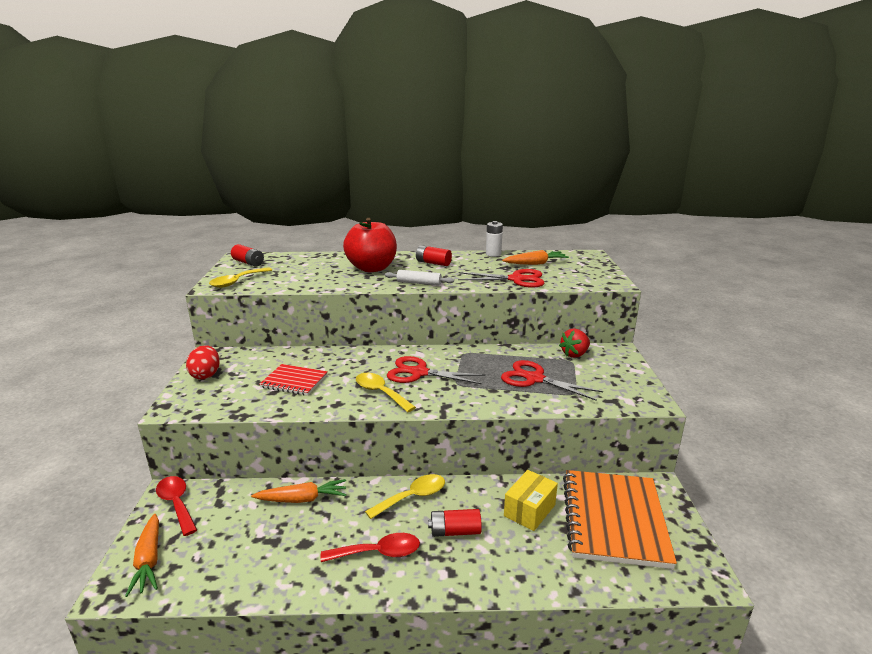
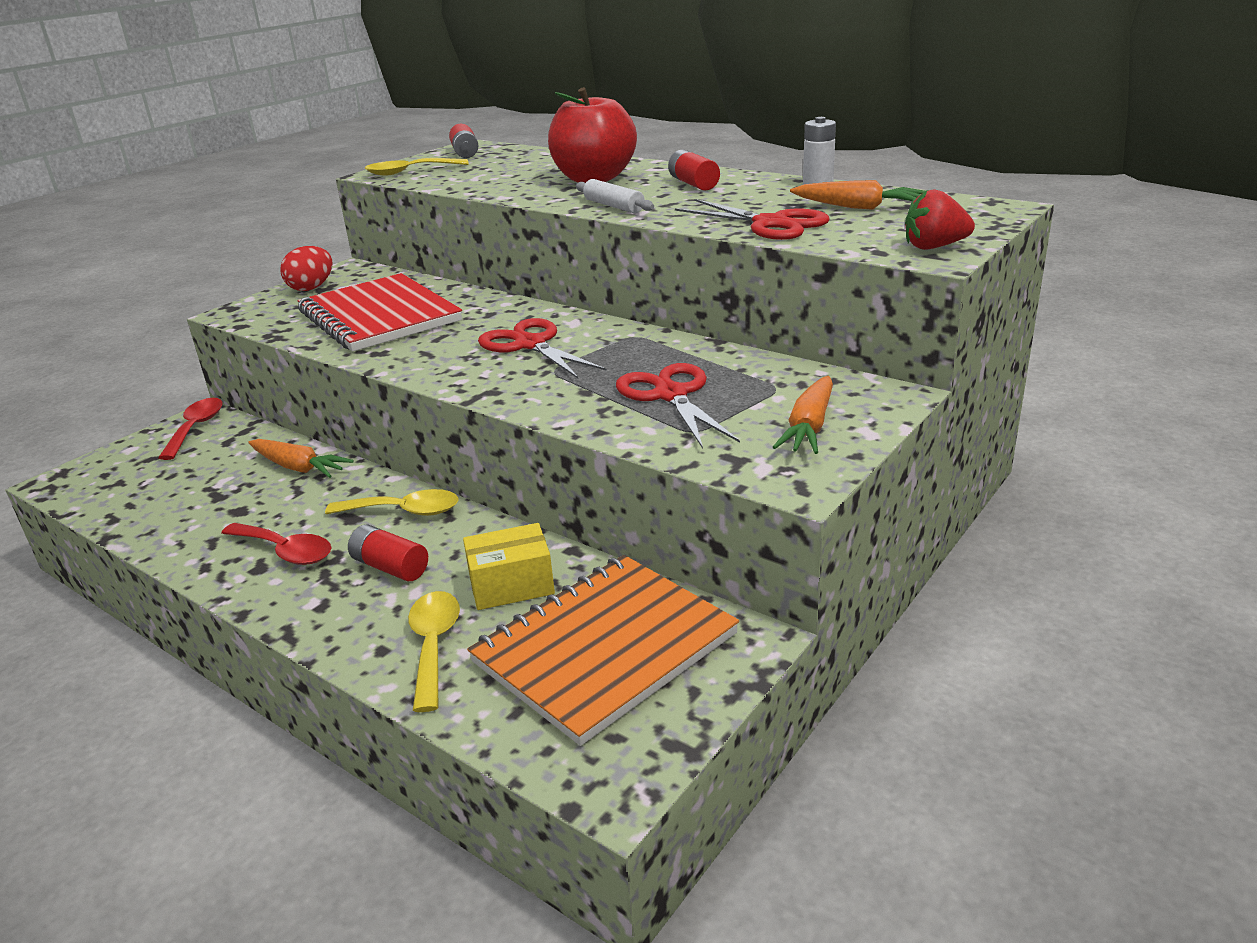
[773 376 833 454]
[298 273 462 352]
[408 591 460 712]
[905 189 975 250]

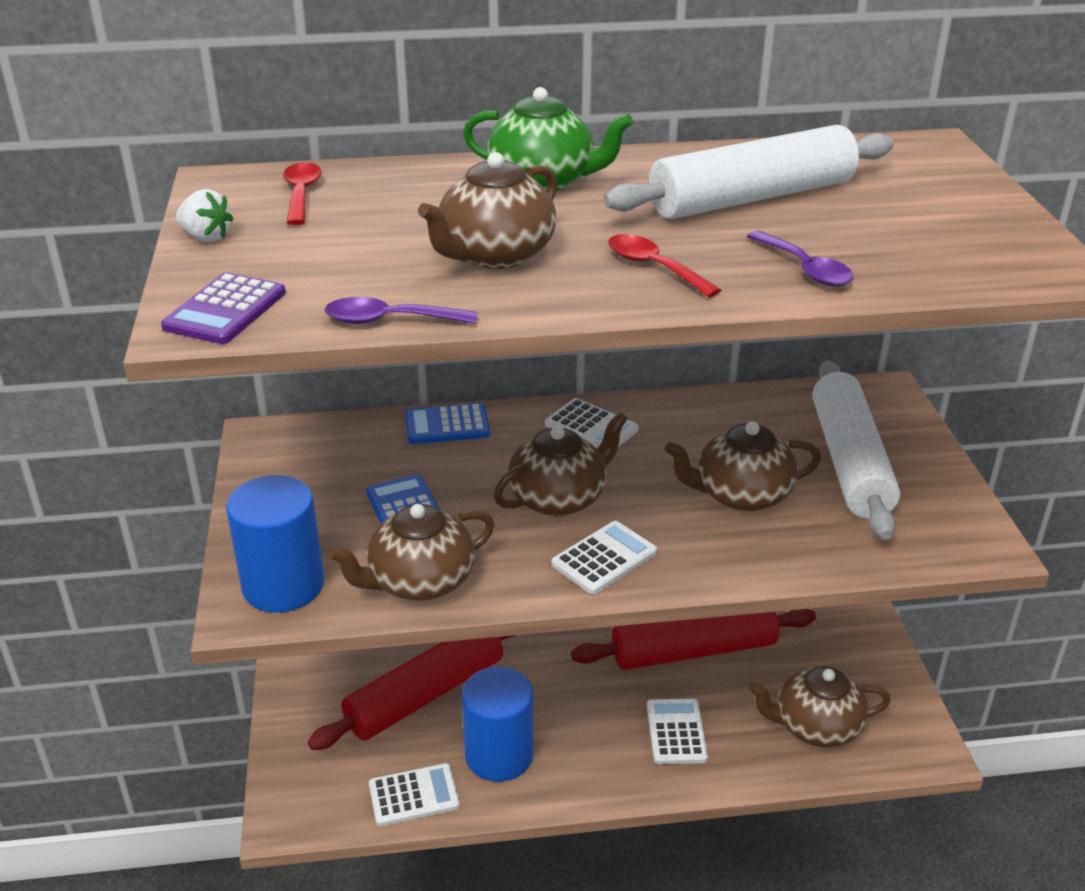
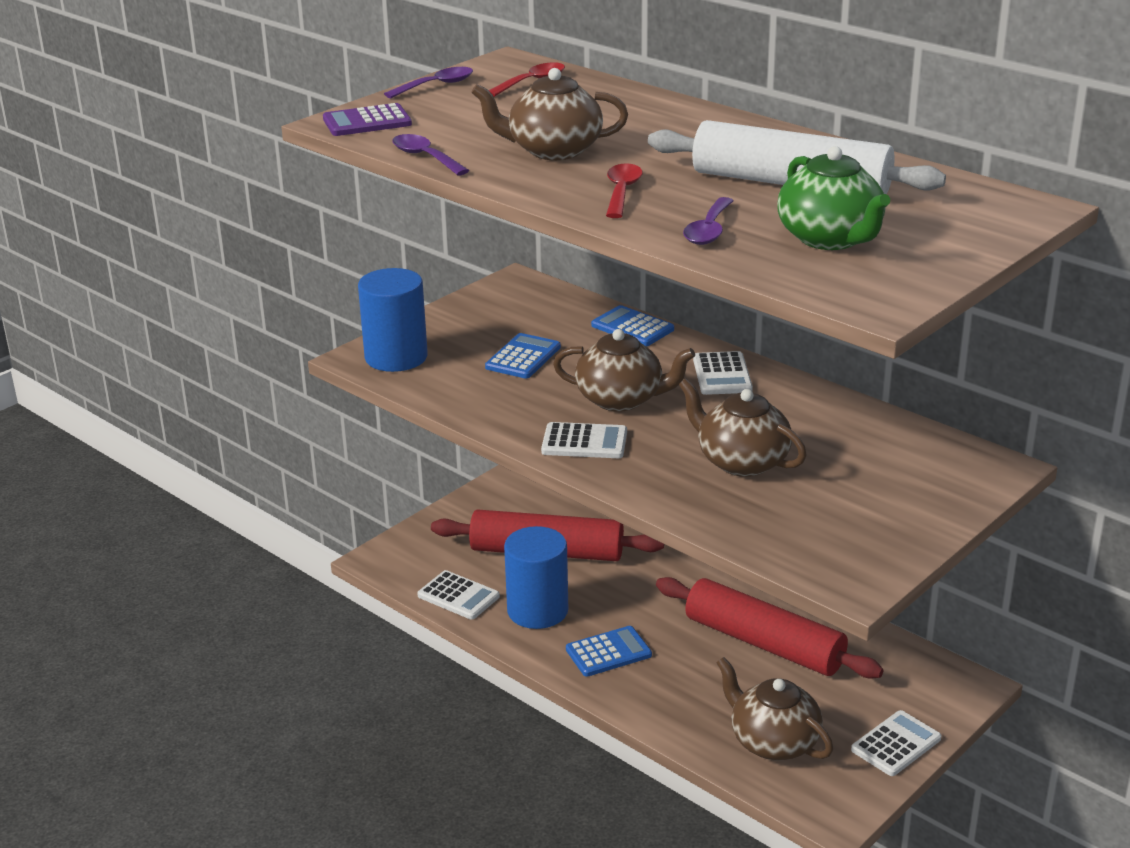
[384 67 473 98]
[328 504 494 601] (first image)
[777 146 890 250]
[851 710 941 776]
[812 360 900 540] (first image)
[566 626 652 677]

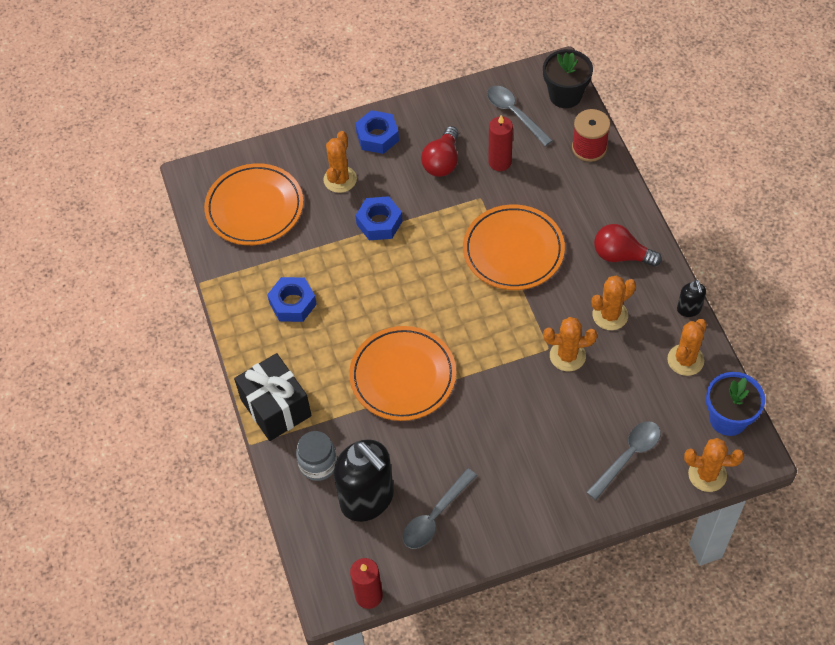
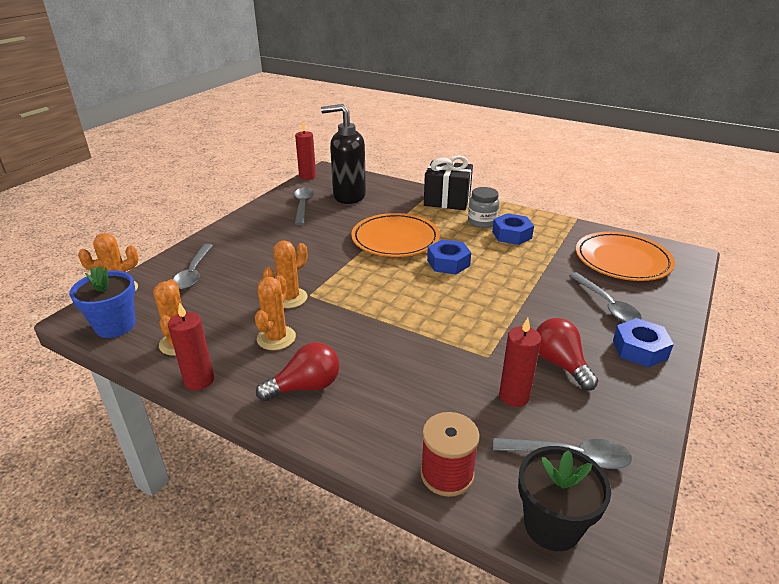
[468 187 499 228]
[569 273 642 322]
[427 239 471 274]
[463 205 565 290] (first image)
[168 302 214 390]

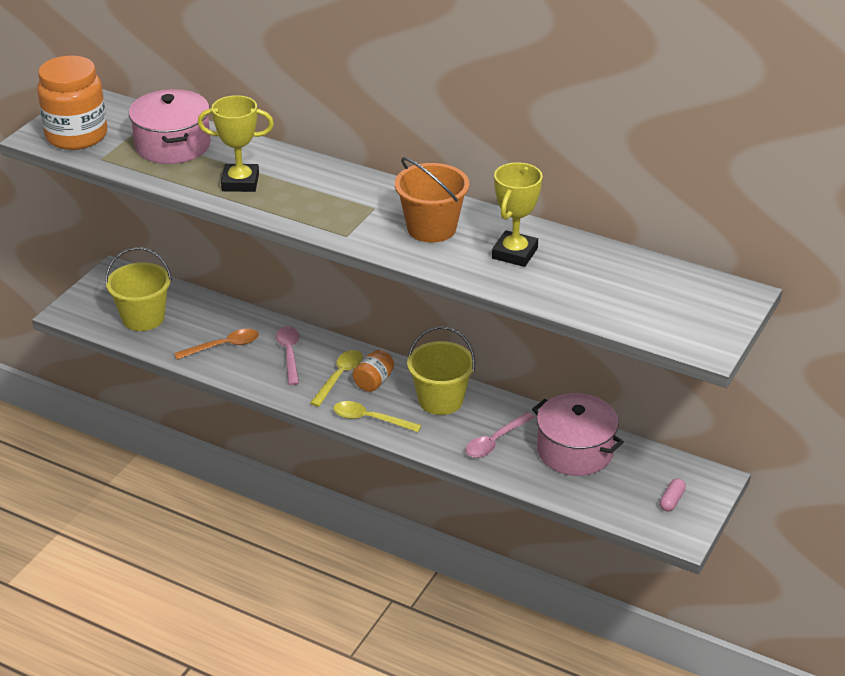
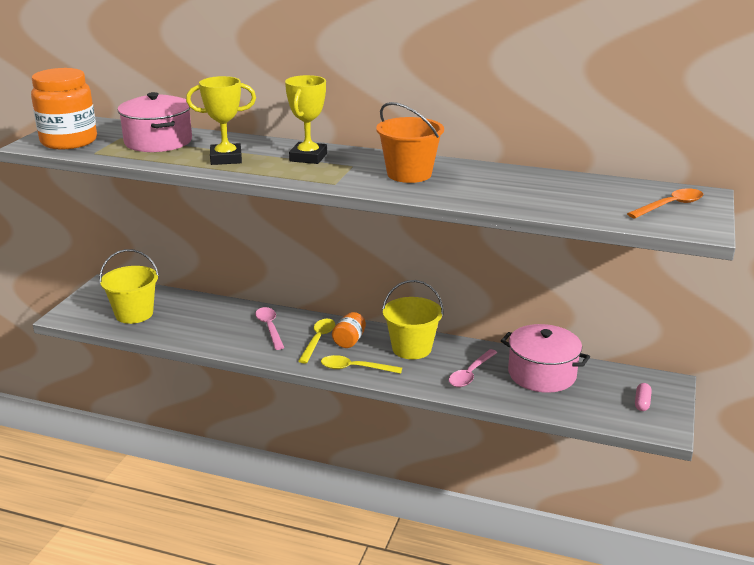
[627 188 703 219]
[285 75 327 164]

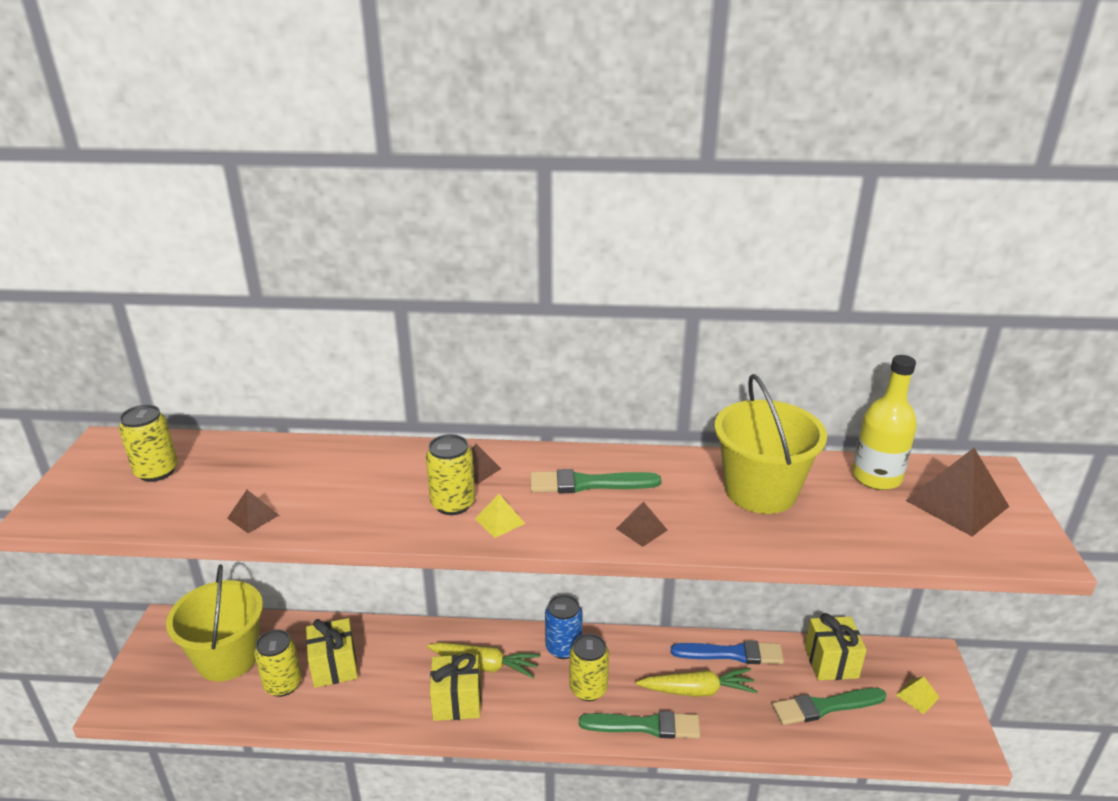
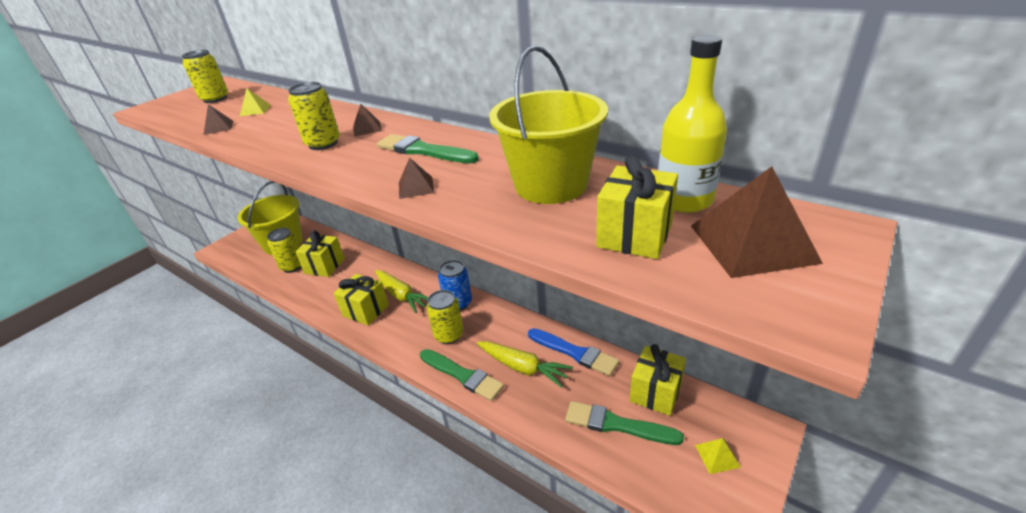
[240 88 271 116]
[596 155 678 259]

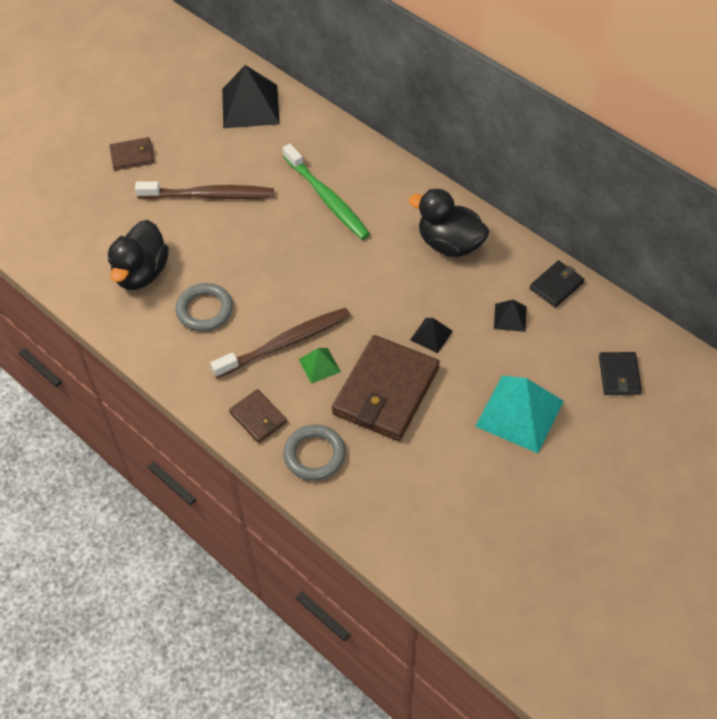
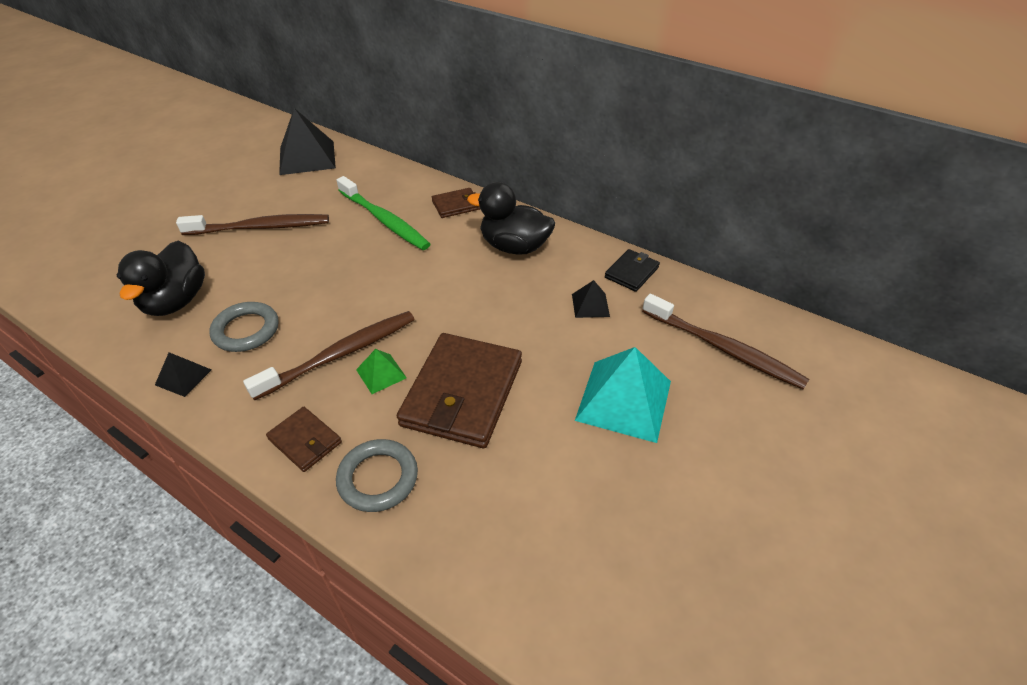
[432 188 480 218]
[155 352 212 397]
[642 294 809 389]

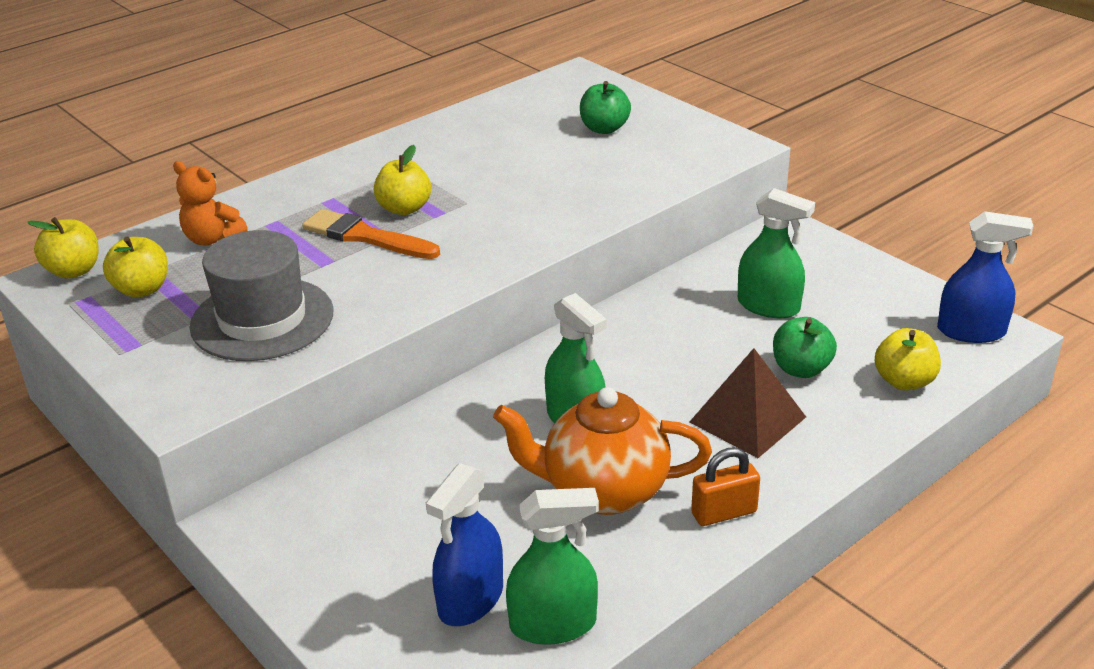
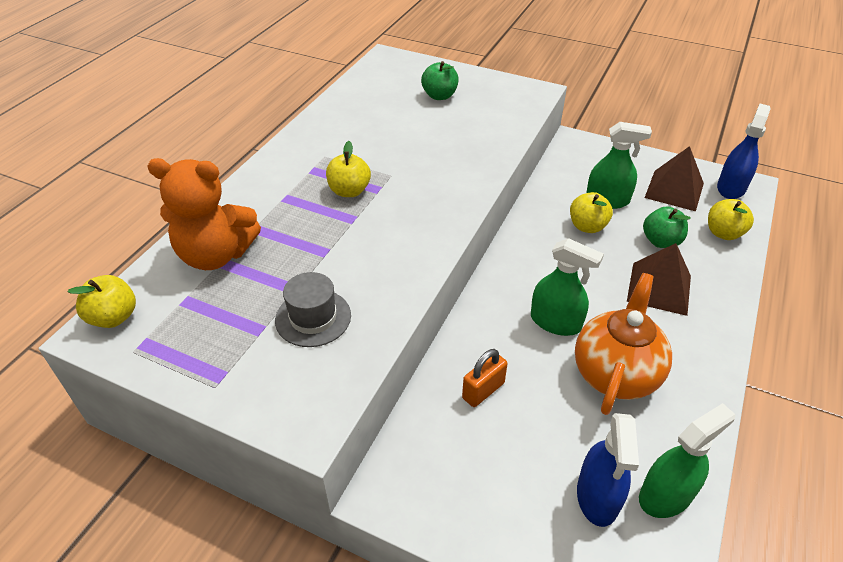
[570 192 613 233]
[147 158 261 270]
[275 272 351 347]
[302 209 440 259] (first image)
[575 273 672 415]
[462 349 508 407]
[717 104 771 199]
[645 146 704 211]

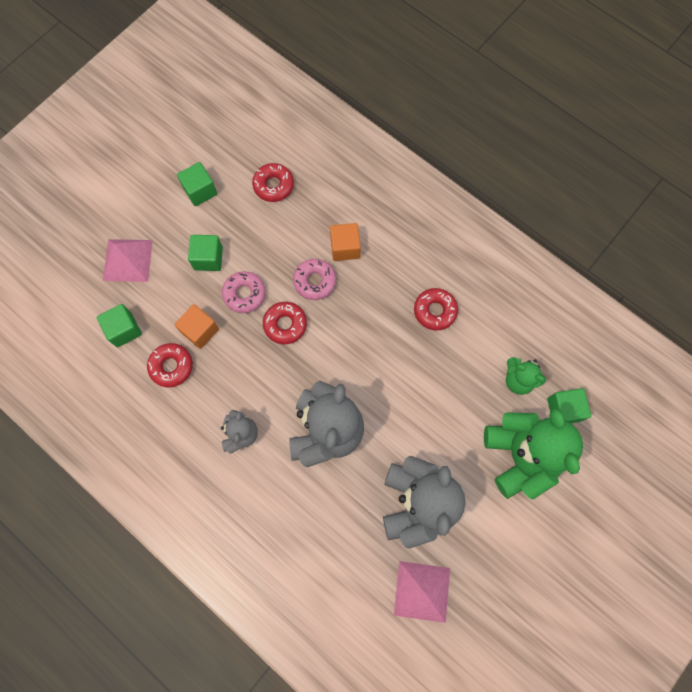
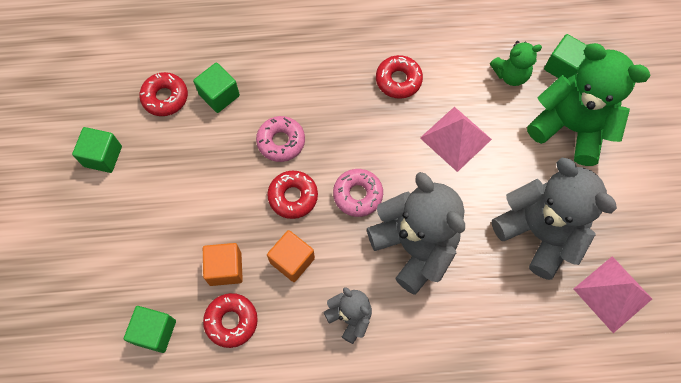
[420 107 492 172]
[193 63 240 113]
[333 169 383 217]
[267 230 315 282]

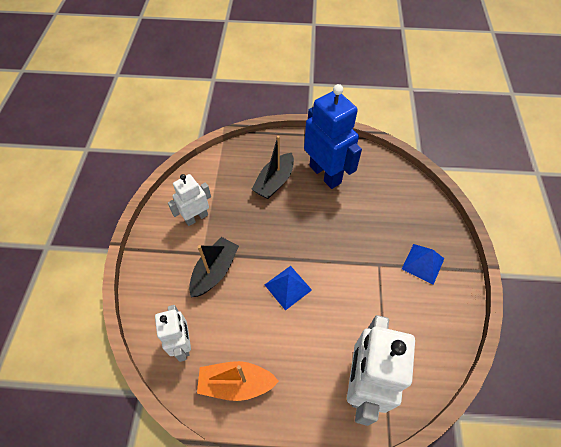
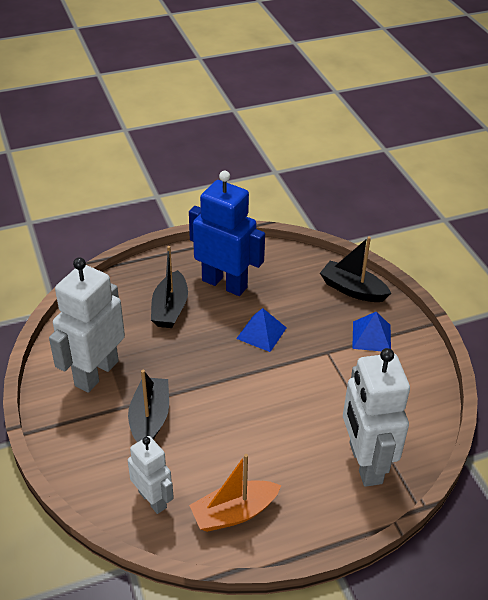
[49 257 125 393]
[236 308 287 352]
[320 236 391 302]

